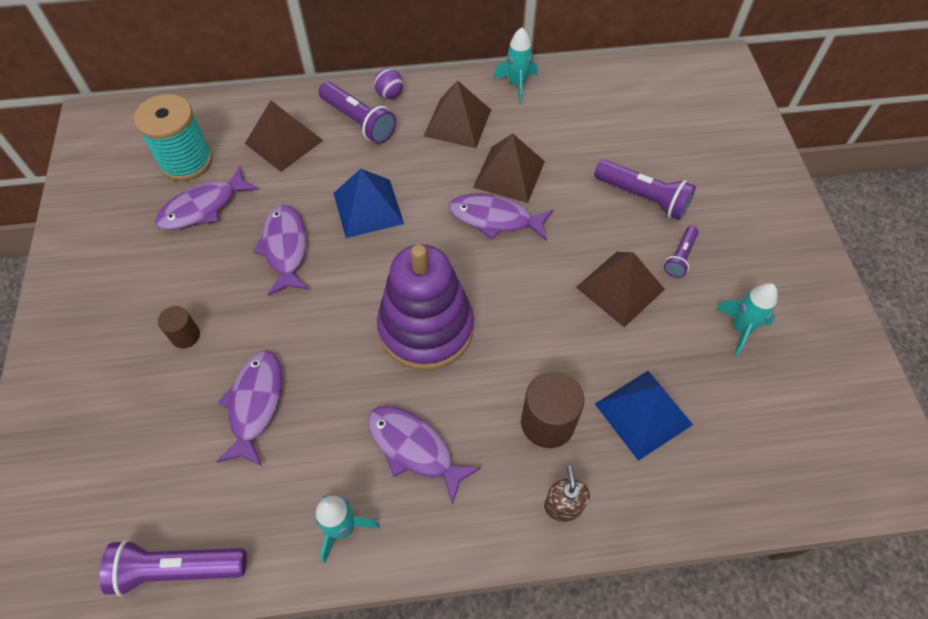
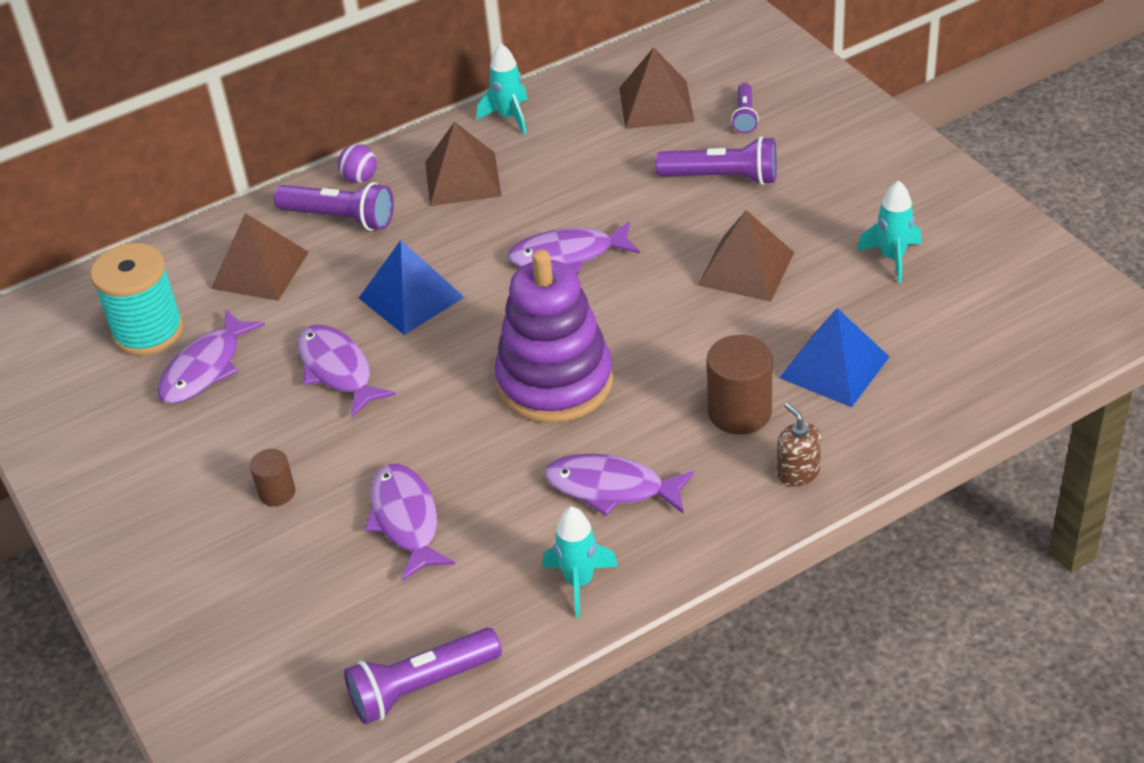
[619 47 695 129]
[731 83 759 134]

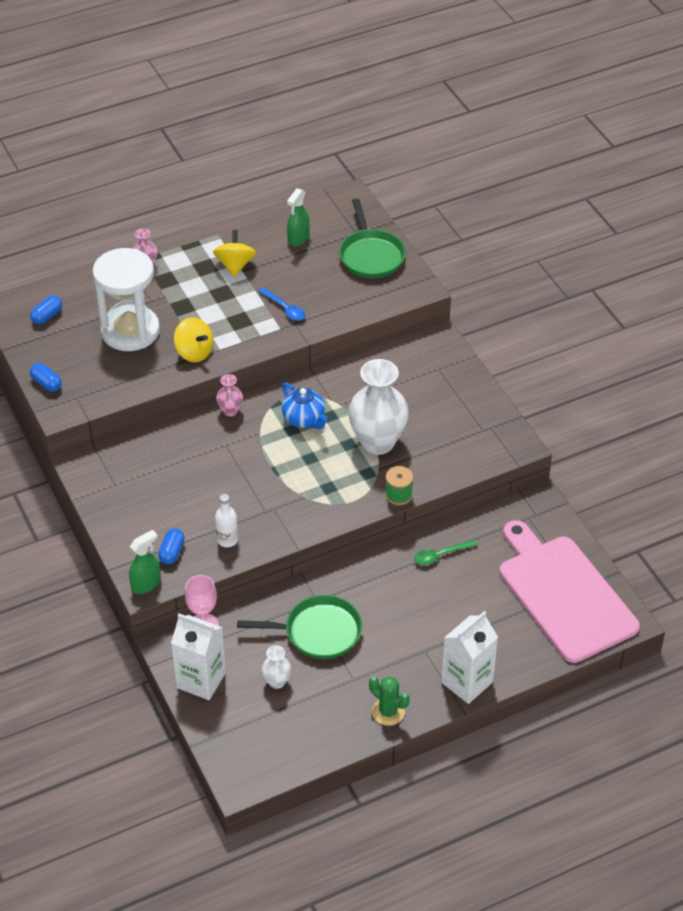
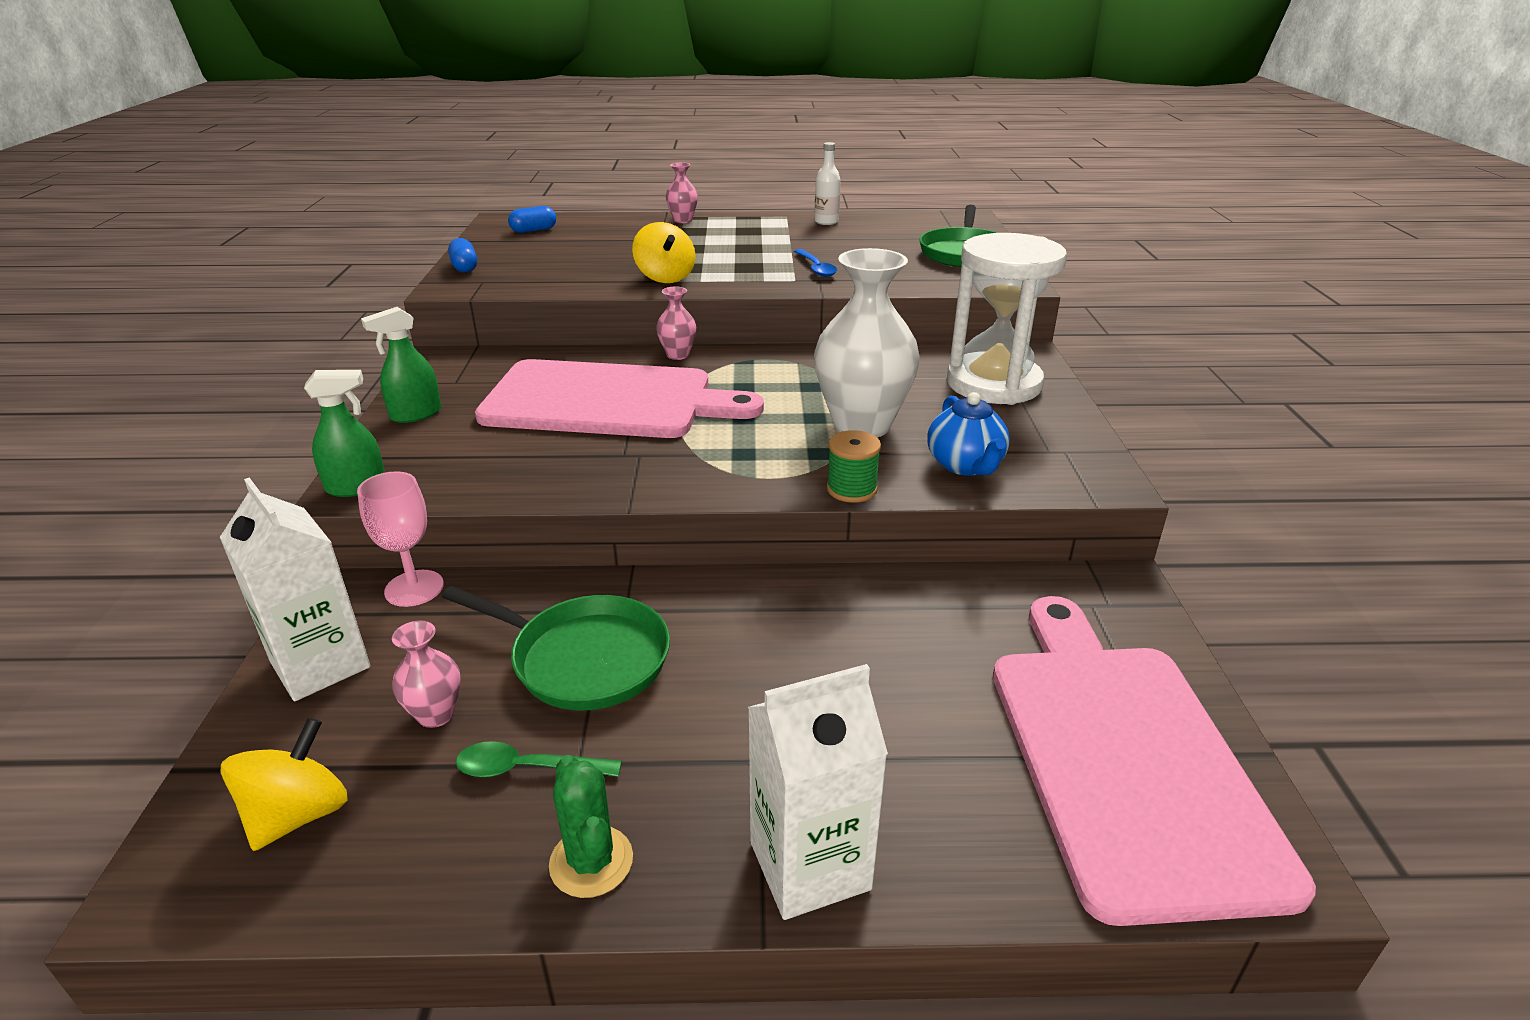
[947 233 1067 405]
[158 528 184 565] (first image)
[220 718 348 851]
[814 142 841 225]
[392 621 461 728]
[927 392 1010 476]
[361 307 441 423]
[456 741 622 777]
[475 359 764 438]

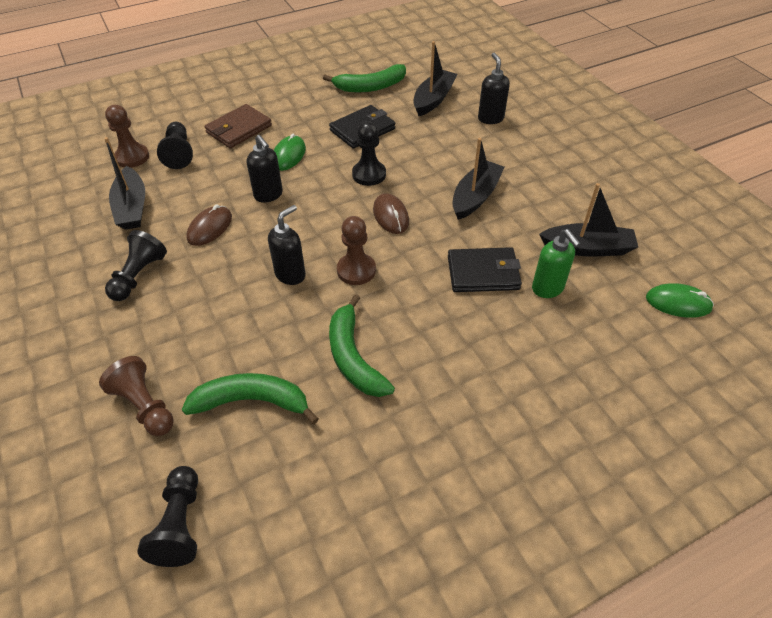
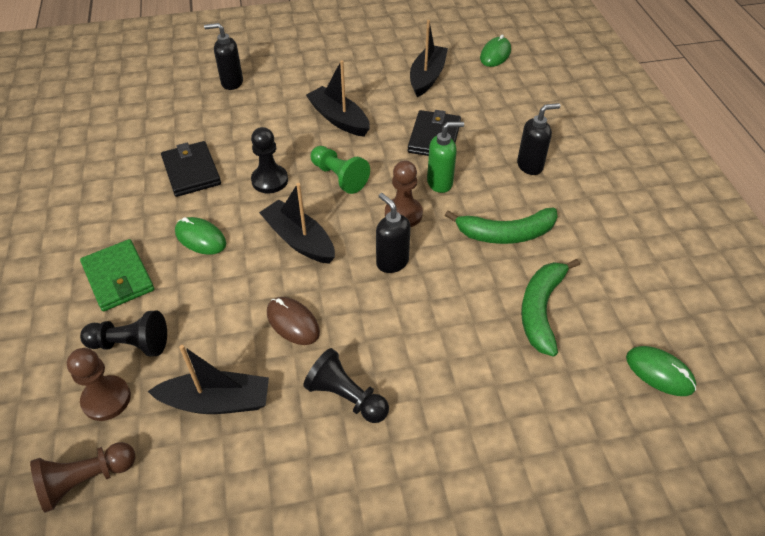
[30 442 135 513]
[626 346 696 396]
[80 239 154 311]
[517 103 560 175]
[323 64 406 92] (first image)
[311 146 370 194]
[259 183 335 264]
[427 122 464 193]

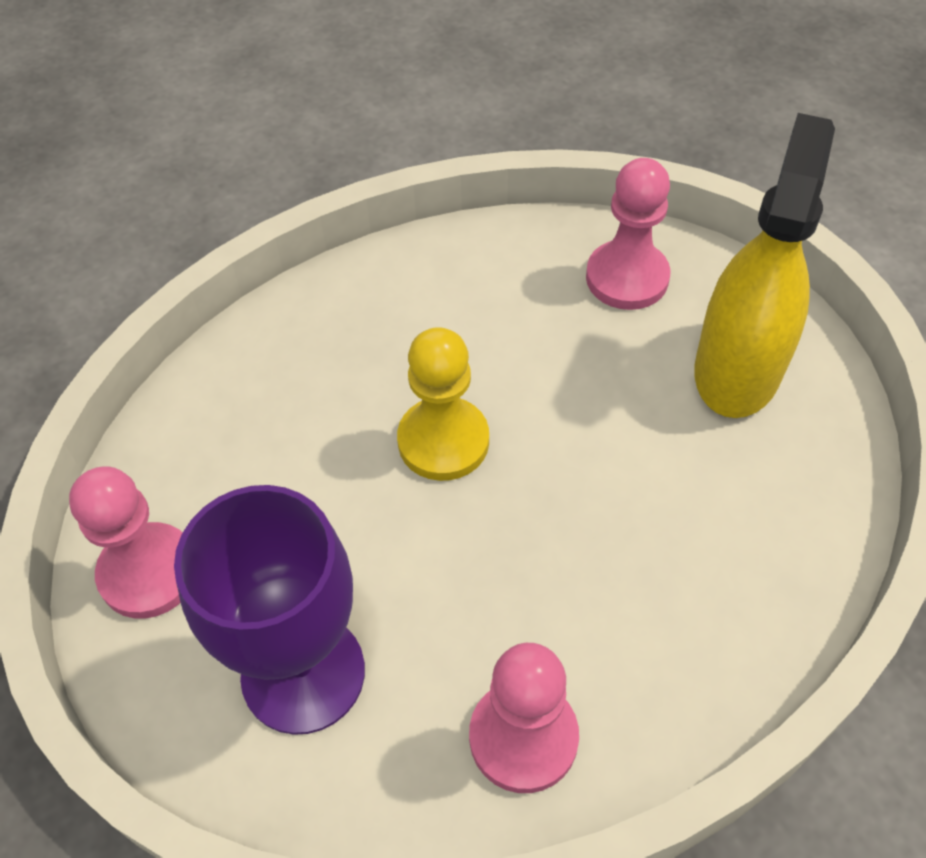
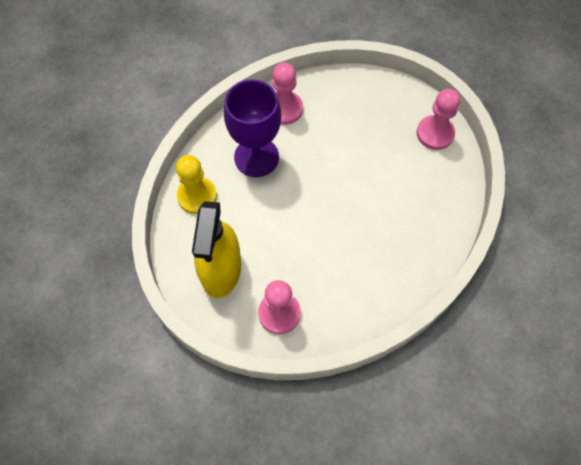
[224 79 281 177]
[176 155 217 214]

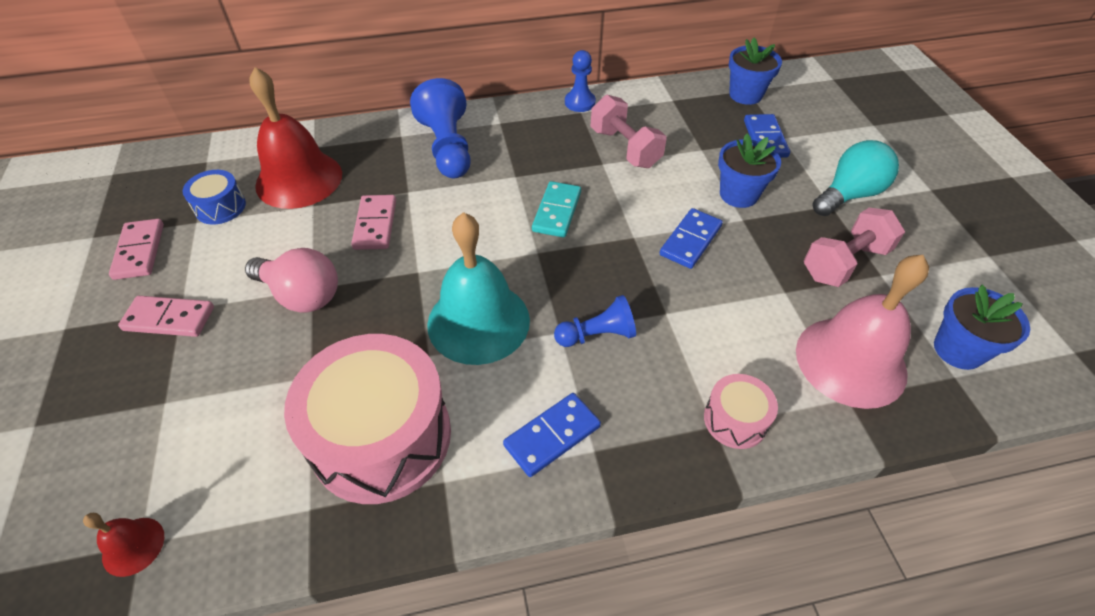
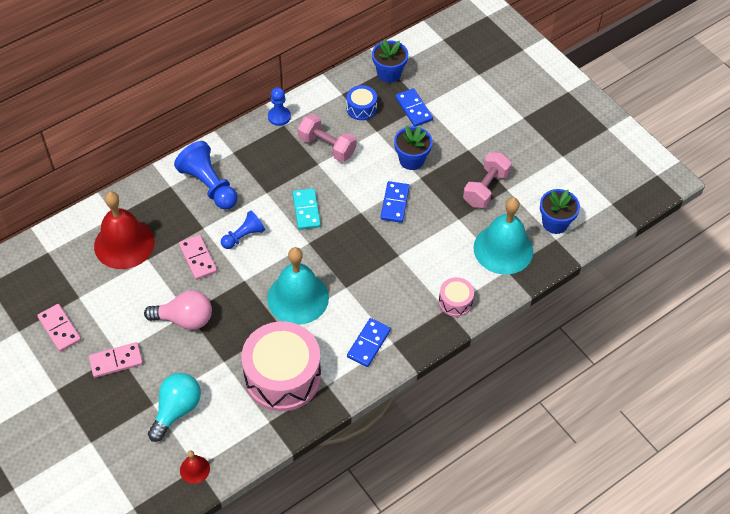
[347 85 377 120]
[221 211 265 249]
[473 197 533 275]
[148 373 201 442]

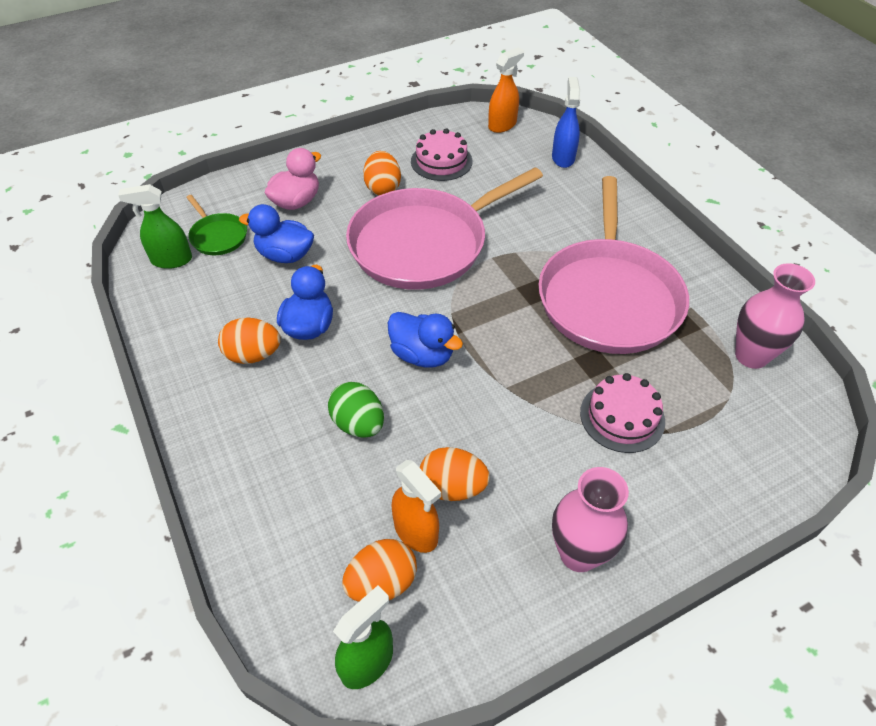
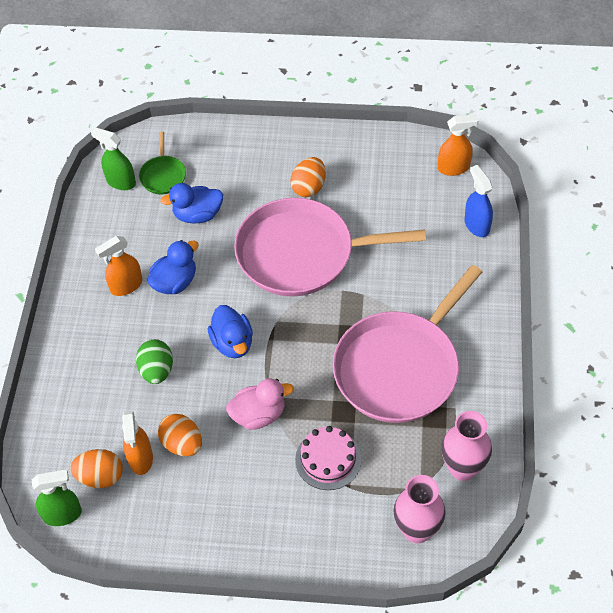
[95 236 142 296]
[160 183 223 224]
[226 378 294 430]
[411 128 472 181] (first image)
[464 165 493 237]
[394 475 445 543]

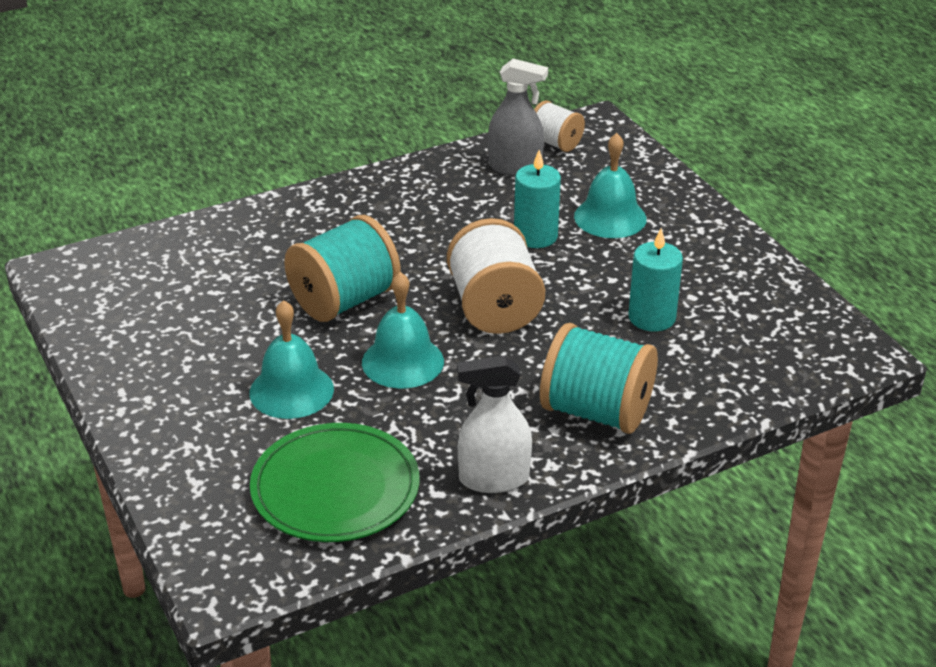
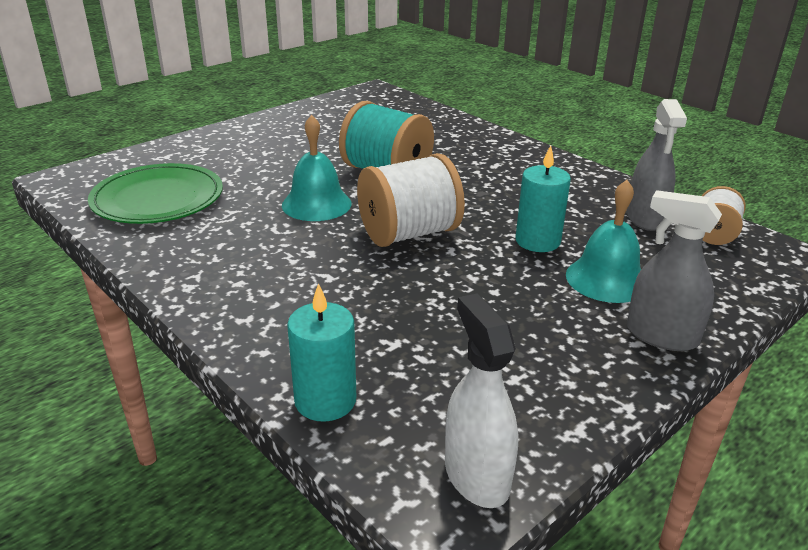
[250 300 334 419] (first image)
[445 293 518 508]
[540 323 658 434] (first image)
[287 283 356 422]
[627 190 722 351]

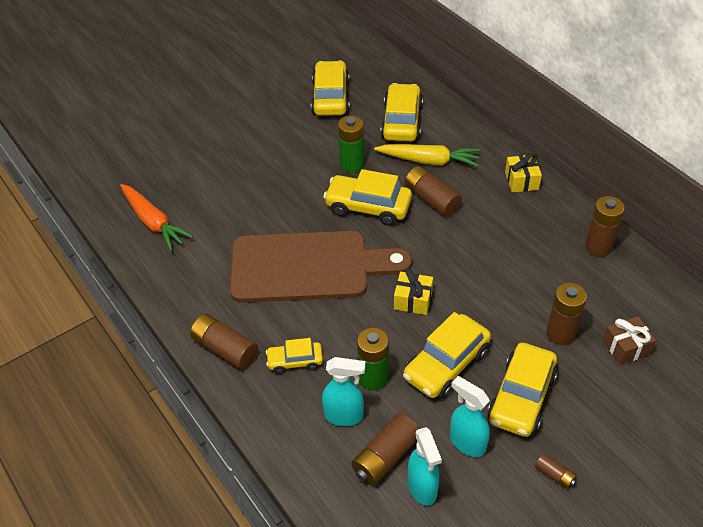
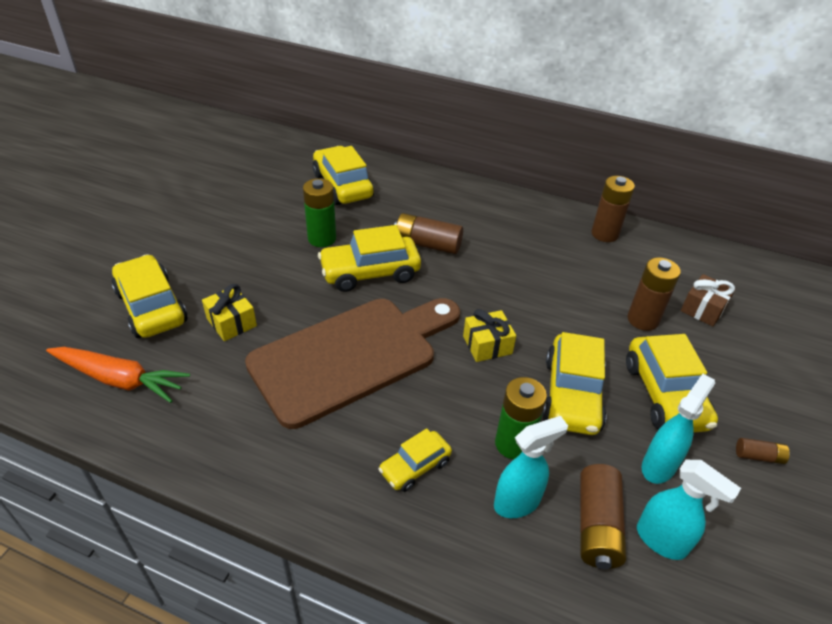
[190 314 258 369] (first image)
[112 254 188 338]
[374 144 480 167] (first image)
[642 374 715 484]
[202 284 257 341]

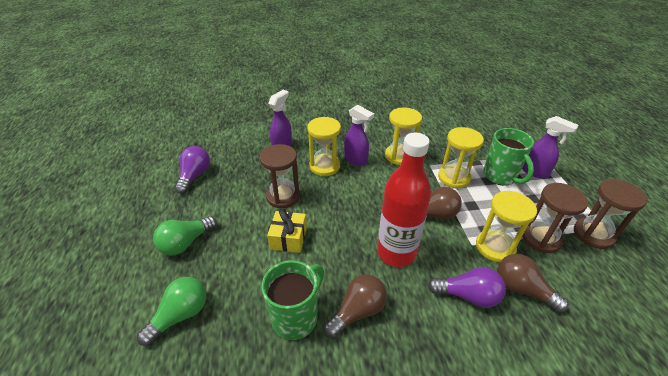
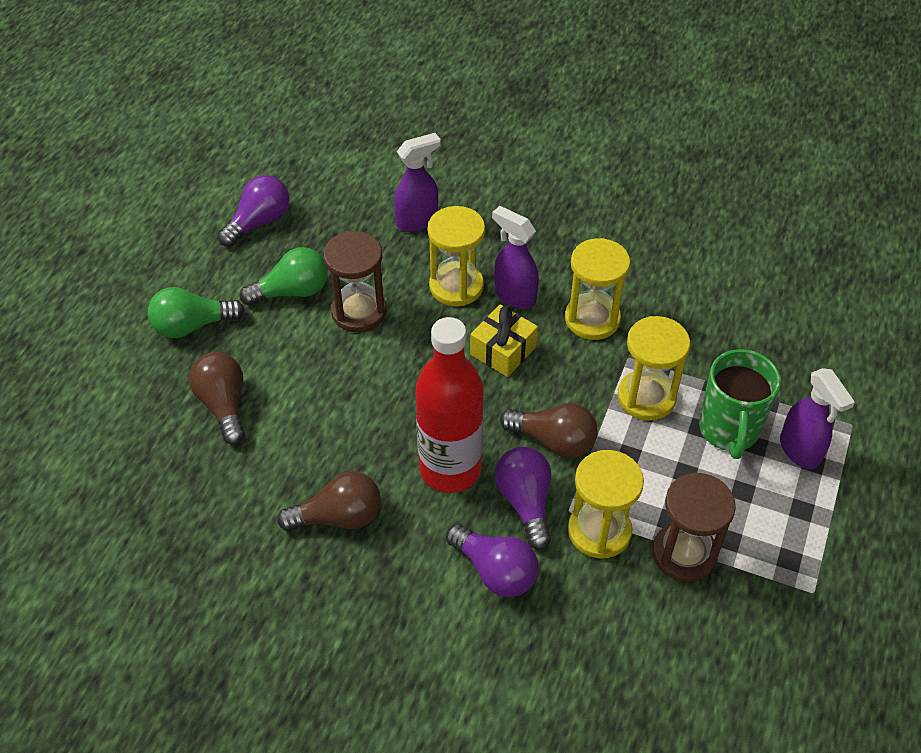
[240 247 328 306]
[261 260 324 340] (first image)
[470 305 538 377]
[492 206 539 309]
[189 352 245 445]
[574 179 647 249] (first image)
[495 447 551 550]

